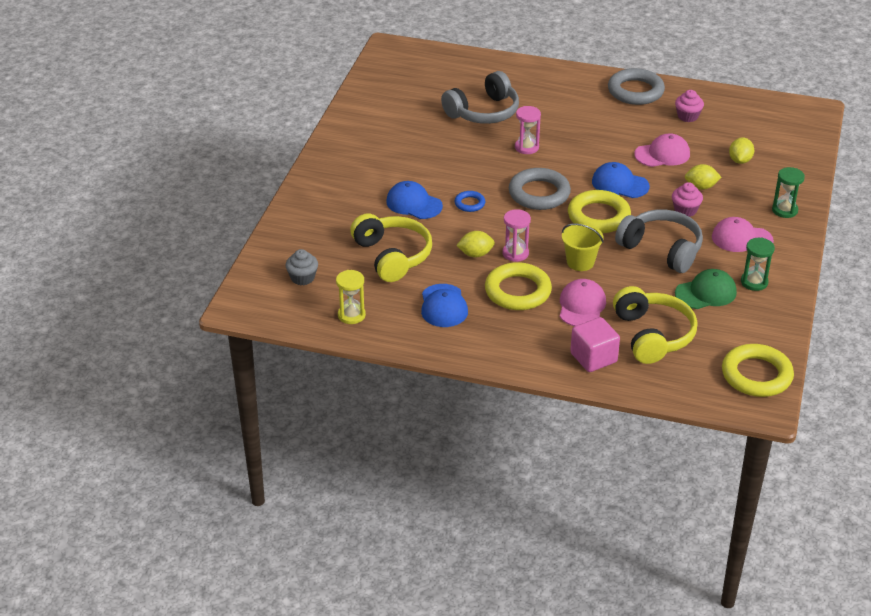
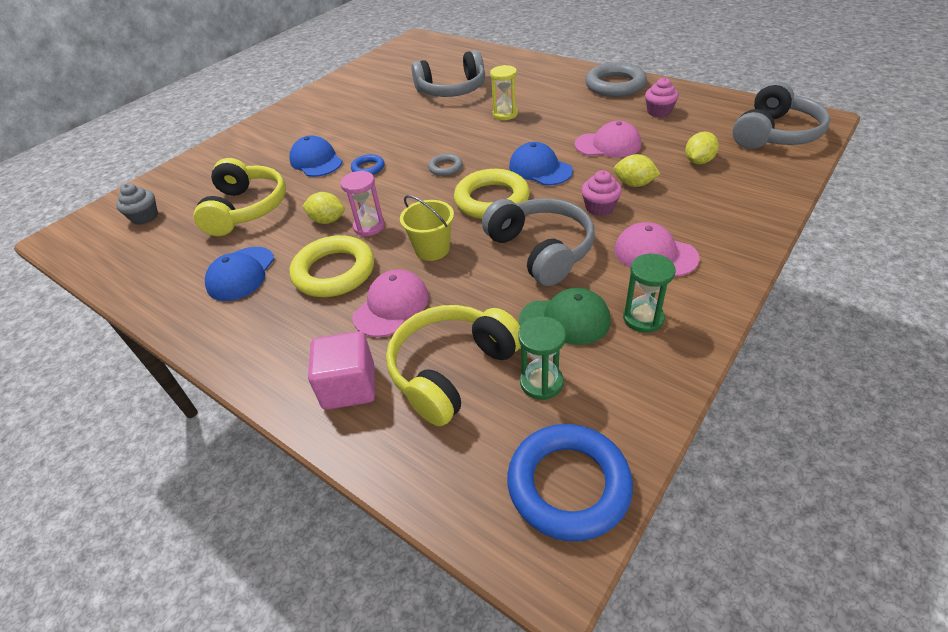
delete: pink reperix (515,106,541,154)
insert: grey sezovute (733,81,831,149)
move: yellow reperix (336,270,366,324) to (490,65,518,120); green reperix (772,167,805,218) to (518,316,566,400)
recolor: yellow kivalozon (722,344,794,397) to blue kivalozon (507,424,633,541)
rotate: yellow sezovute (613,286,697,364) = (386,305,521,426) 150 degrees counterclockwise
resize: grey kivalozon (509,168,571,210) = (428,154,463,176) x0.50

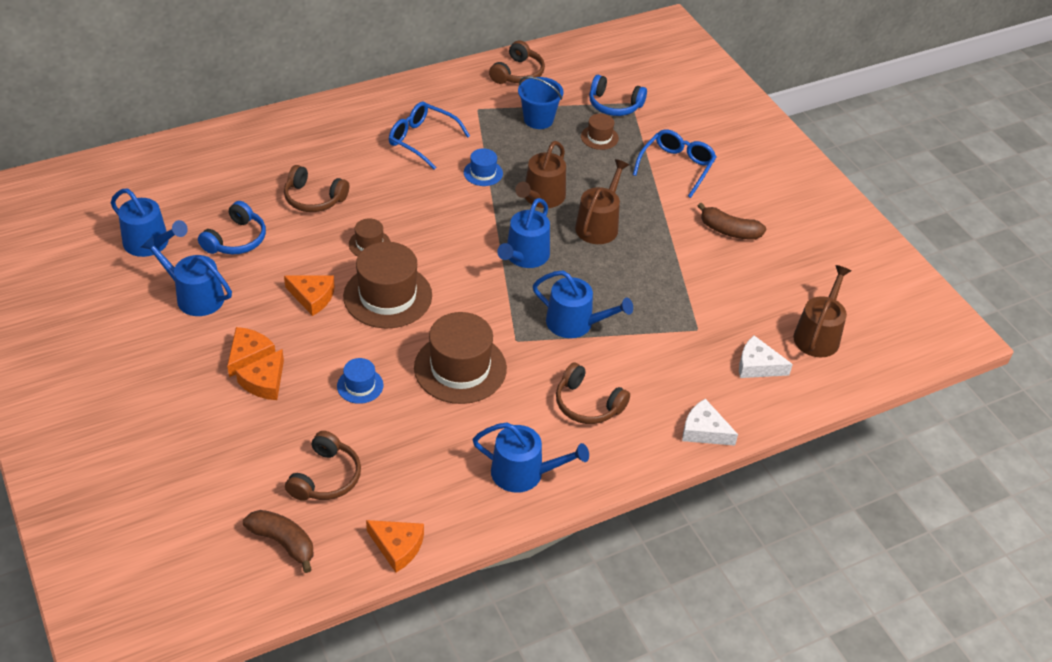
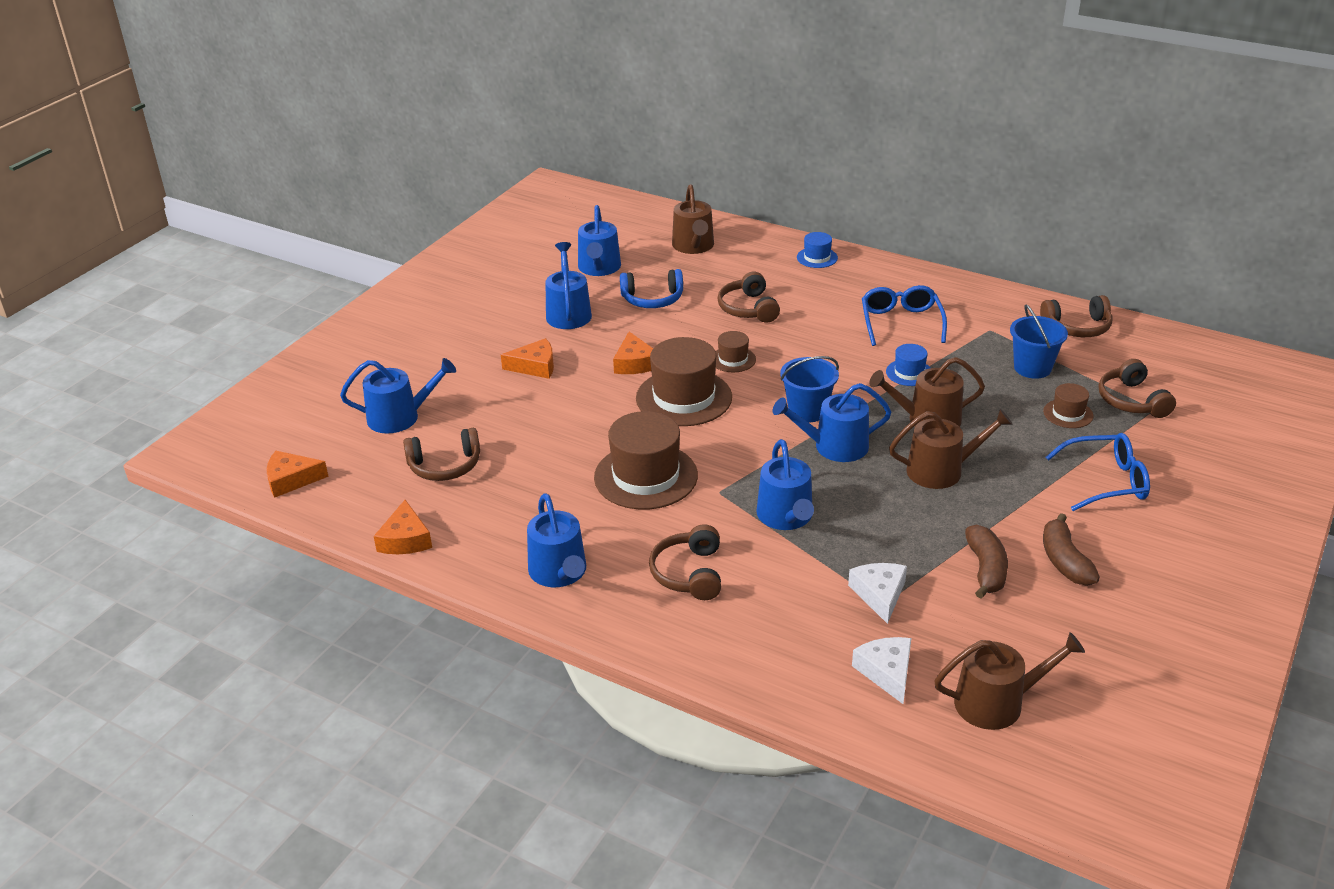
insert: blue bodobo (340,358,456,433); brown bodobo (672,184,714,254); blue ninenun (780,356,839,422)
move: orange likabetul (236,349,284,400) to (266,451,329,498); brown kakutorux (243,510,313,573) to (965,525,1008,599); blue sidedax (337,358,384,404) to (797,232,838,268); white likabetul (682,399,738,446) to (848,563,907,624)
recolor: blue sezovute (589,75,647,116) to brown sezovute (1098,359,1176,418)

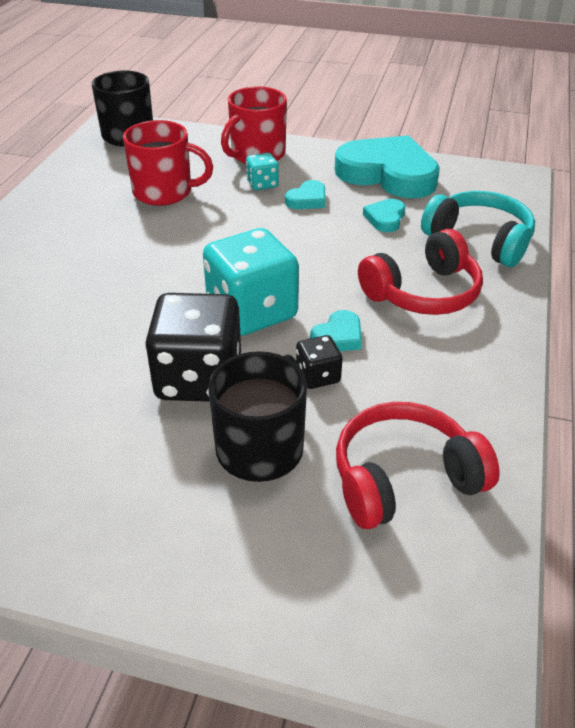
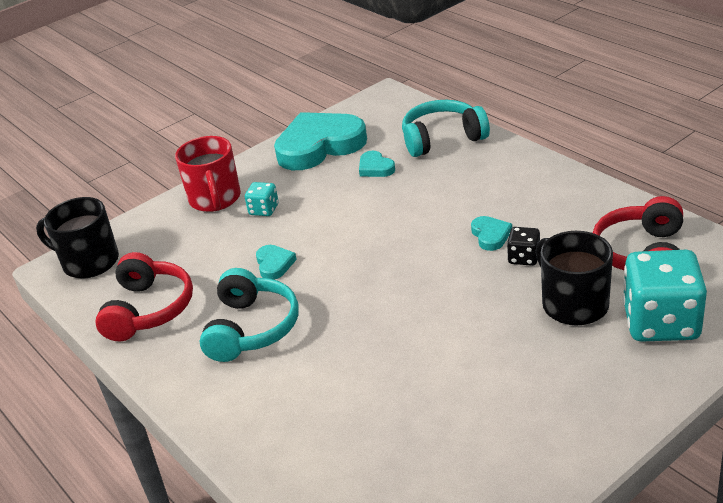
delete: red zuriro (123,120,213,206); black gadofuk (145,293,241,402)
insert: turquoise sezovute (200,268,299,362)
move: turquoise gadofuk (203,228,299,336) to (623,250,707,342); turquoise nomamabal (285,180,325,209) to (256,245,297,280); red sezovute (358,229,483,315) to (95,252,193,341)

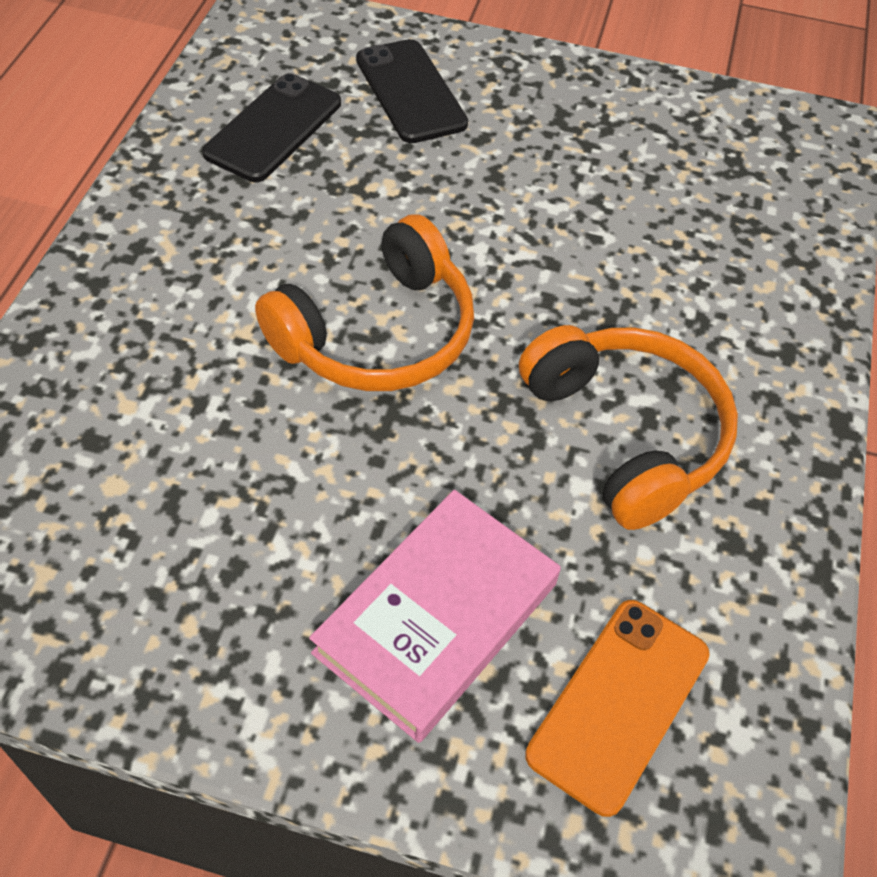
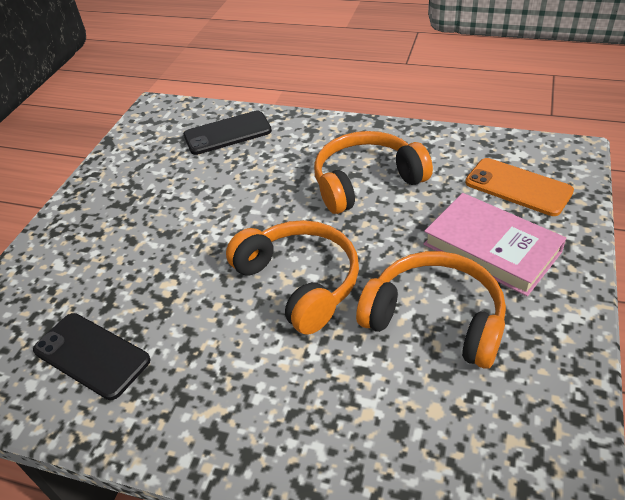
insert: orange sezovute (356,251,506,369)
move: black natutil (356,39,468,143) to (184,111,272,155)

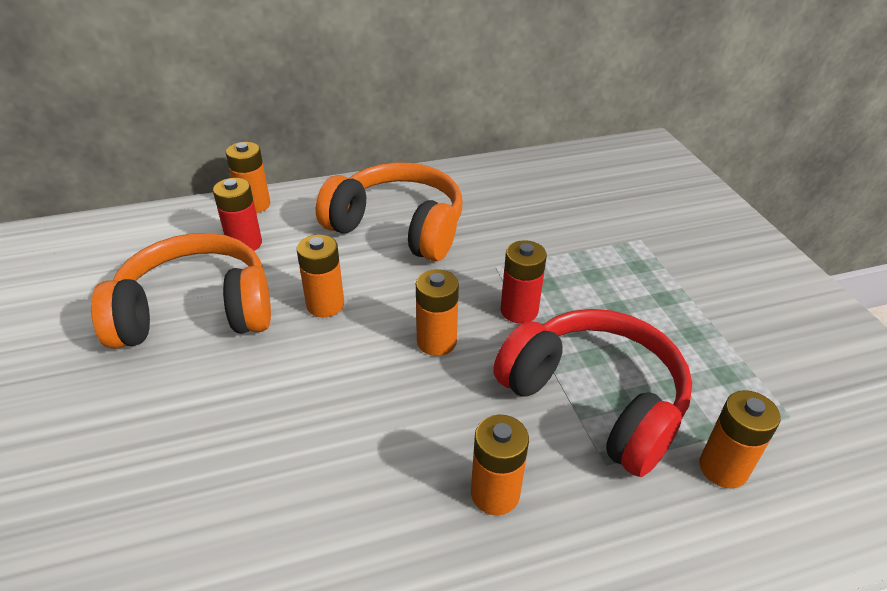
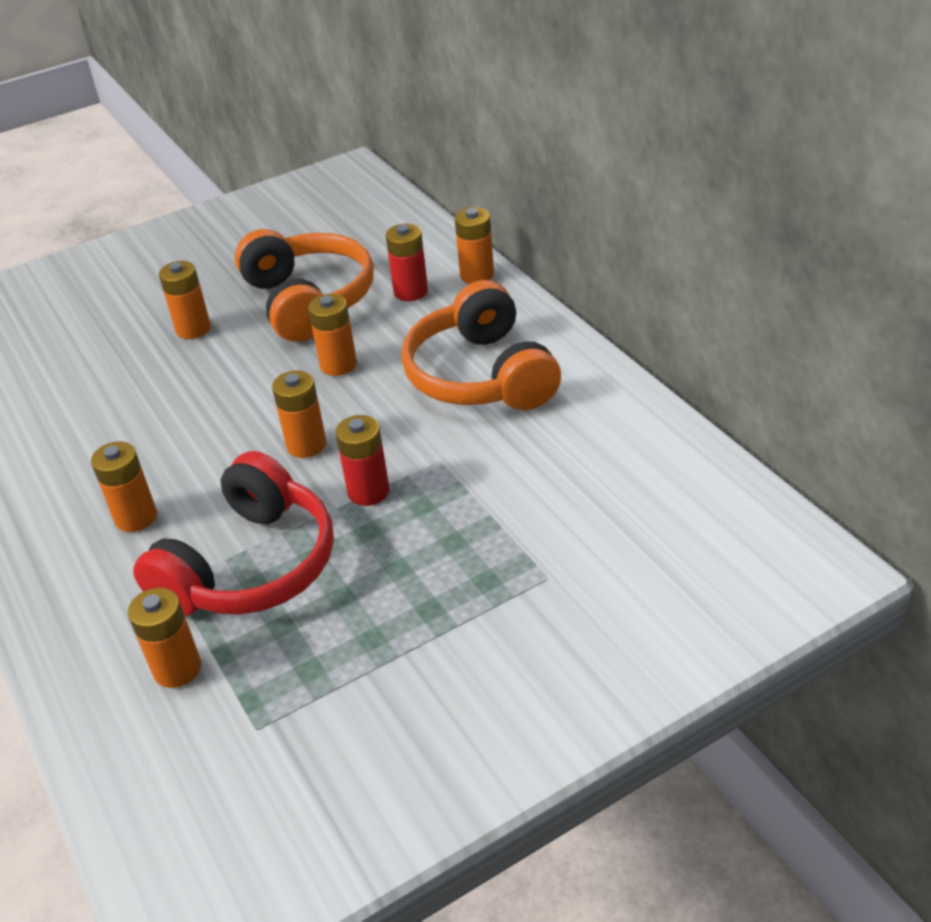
insert: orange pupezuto (159,261,211,339)
rotate: orange sezovute (316,162,462,261) = (401,280,561,410) 150 degrees clockwise

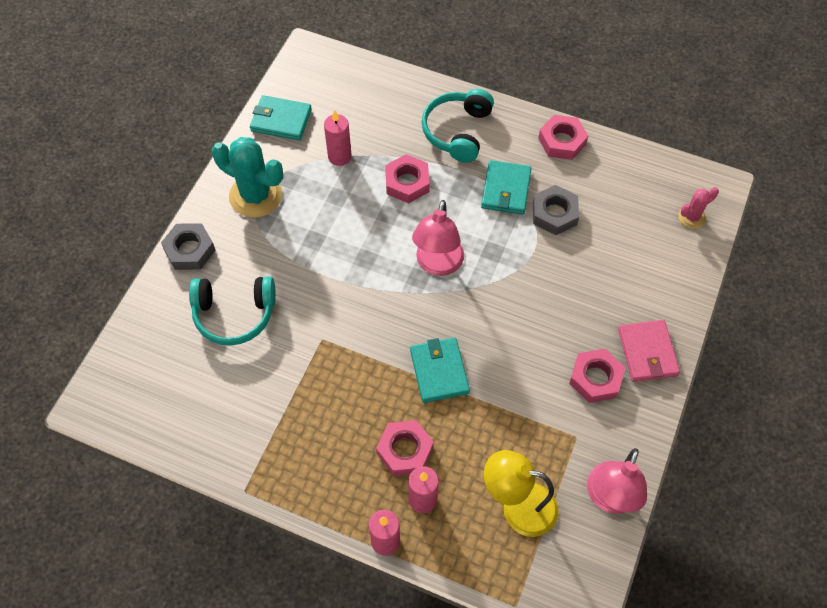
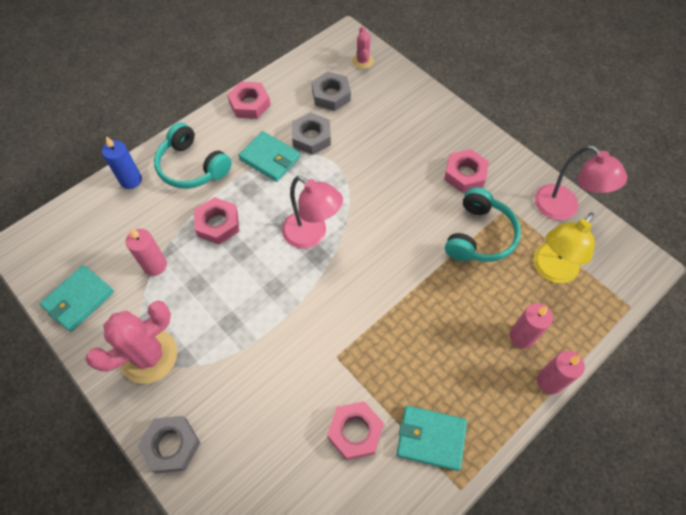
delete: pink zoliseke (618,320,680,382)
insert: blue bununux (102,136,142,189); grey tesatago (311,72,351,111)
move: turquoise sezovute (189,276,276,346) to (445,187,521,262); pink tesatago (376,420,434,476) to (327,401,384,460); turquoise zoliseke (410,337,470,403) to (397,406,467,471)
recolor: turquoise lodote (212,137,283,218) to pink lodote (86,300,177,384)

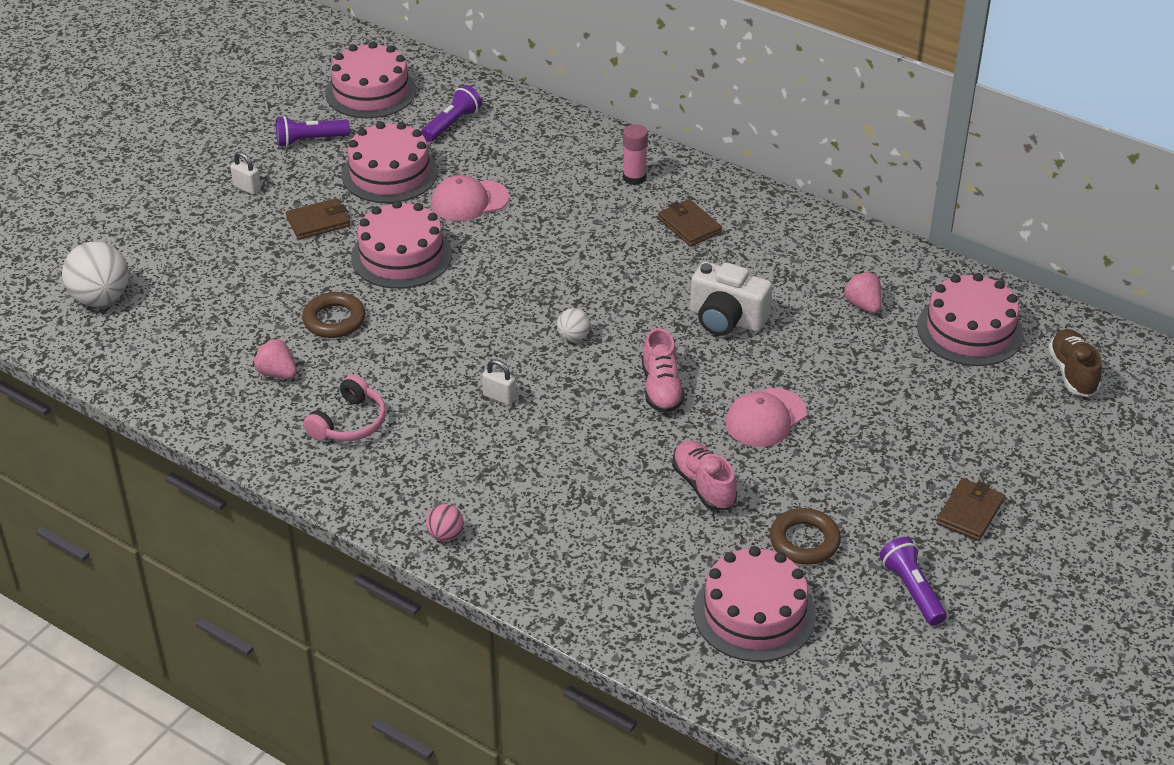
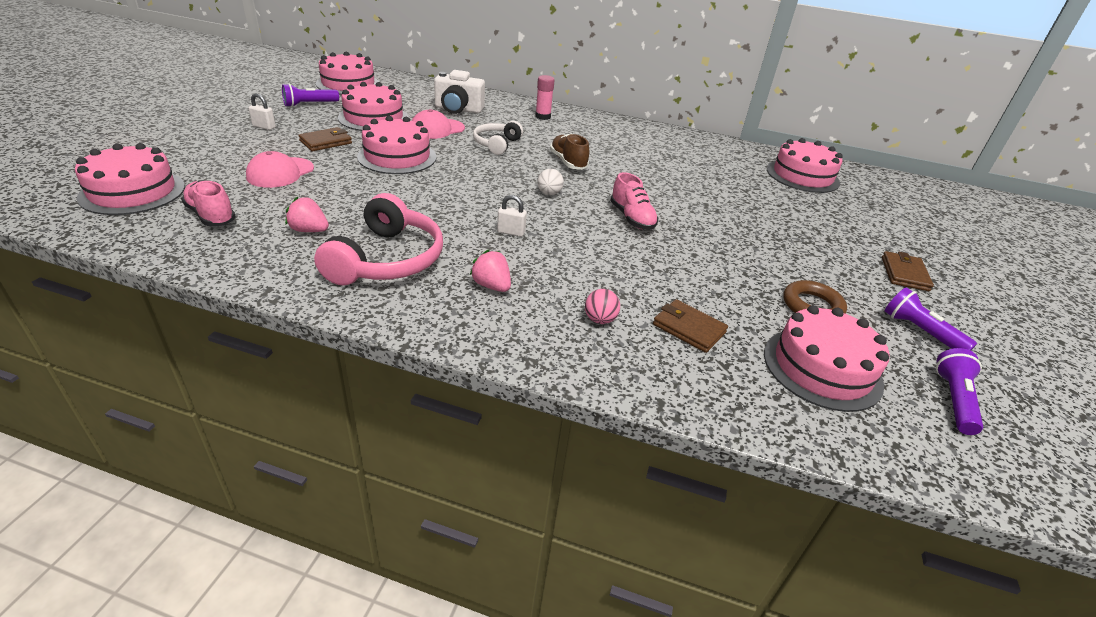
delete: brown kivalozon (302,292,366,338)
insert: white sezovute (473,121,523,155)
move: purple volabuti (421,85,482,142) to (936,348,983,435); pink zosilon (426,504,464,542) to (585,289,620,324); brown zoliseke (658,199,722,247) to (653,299,728,353); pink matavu (672,440,737,510) to (181,180,236,226); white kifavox (690,262,772,336) to (434,70,485,114); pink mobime (725,388,807,447) to (246,151,314,188); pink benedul (842,271,882,313) to (470,250,511,292); brown matavu (1048,329,1102,397) to (550,134,589,170)
replace: white zosilon (62,242,129,307) to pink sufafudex (75,143,185,215)
resize: pink sezovute (303,375,386,442) = (314,193,443,285) x1.65

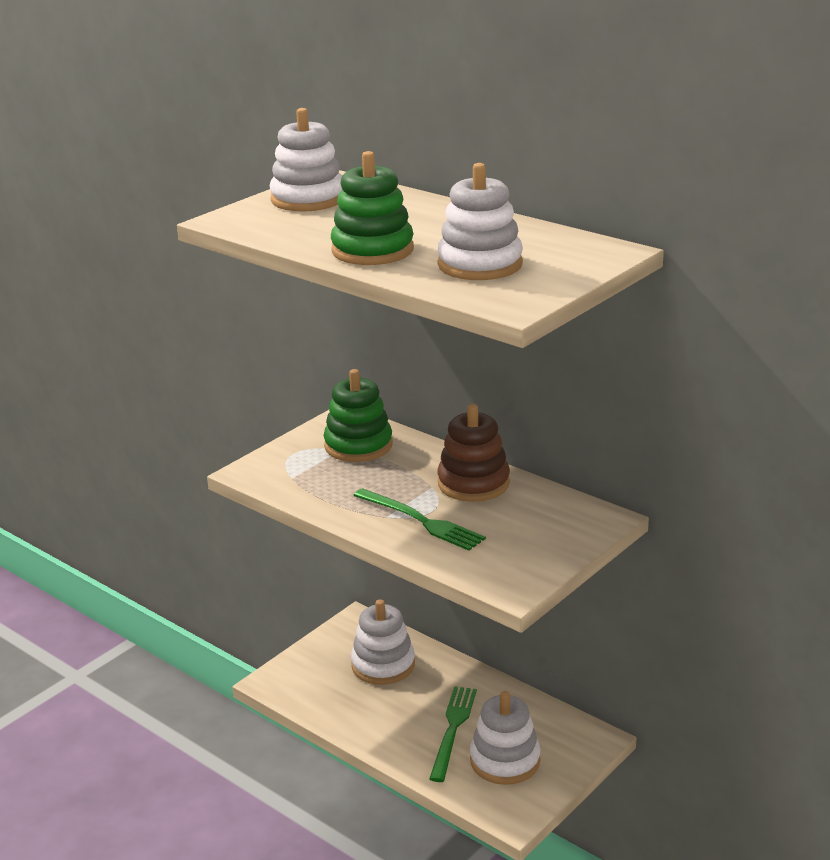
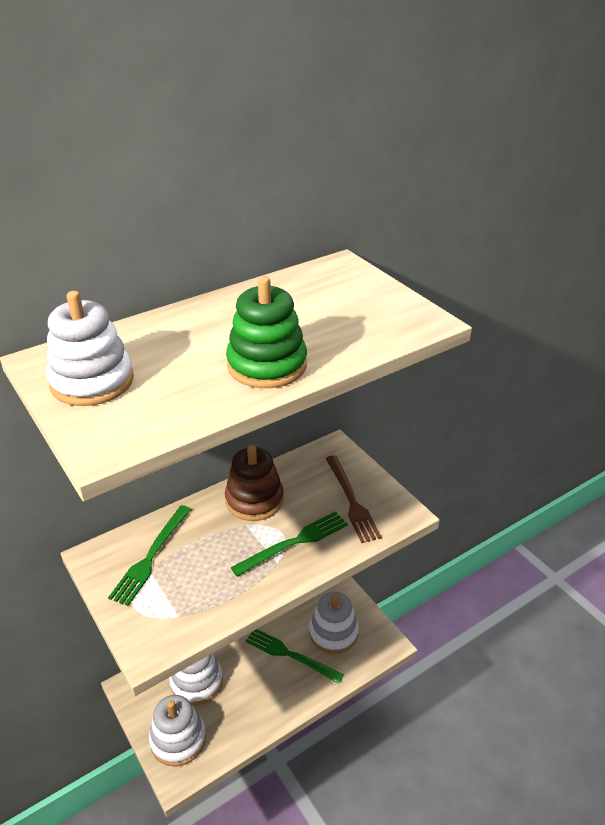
insert: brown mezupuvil (325,455,382,543)
move: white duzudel (437,163,523,280) to (149,695,206,767)
replace: green duzudel (324,369,393,462) to green mezupuvil (108,505,191,606)

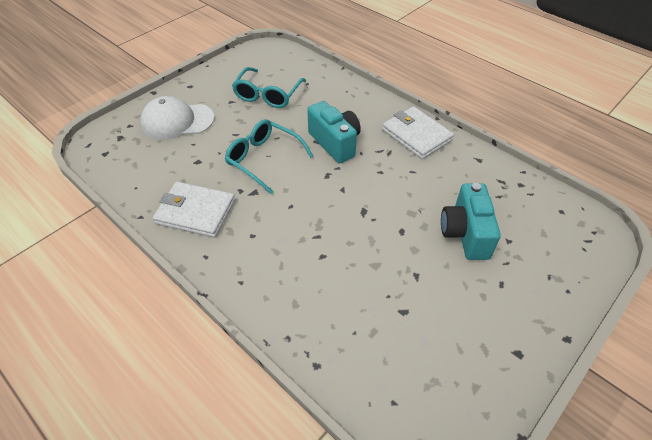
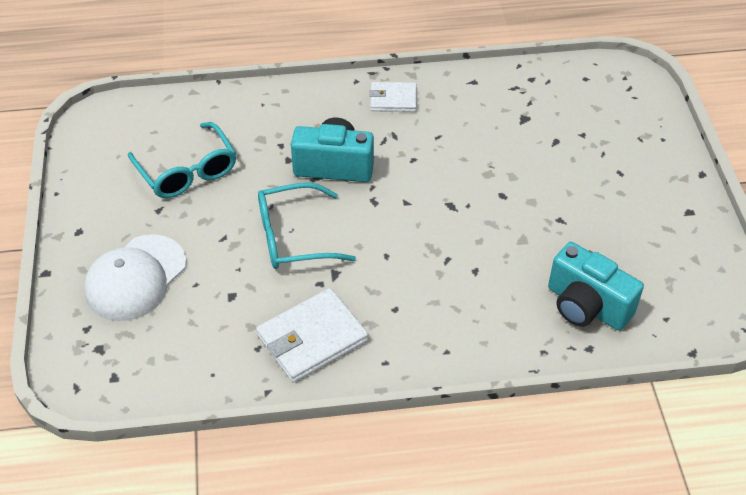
move: turquoise kifavox (441,183,501,260) to (548,242,644,330)
resize: white zoliseke (382,106,454,159) = (369,82,417,112) x0.62

